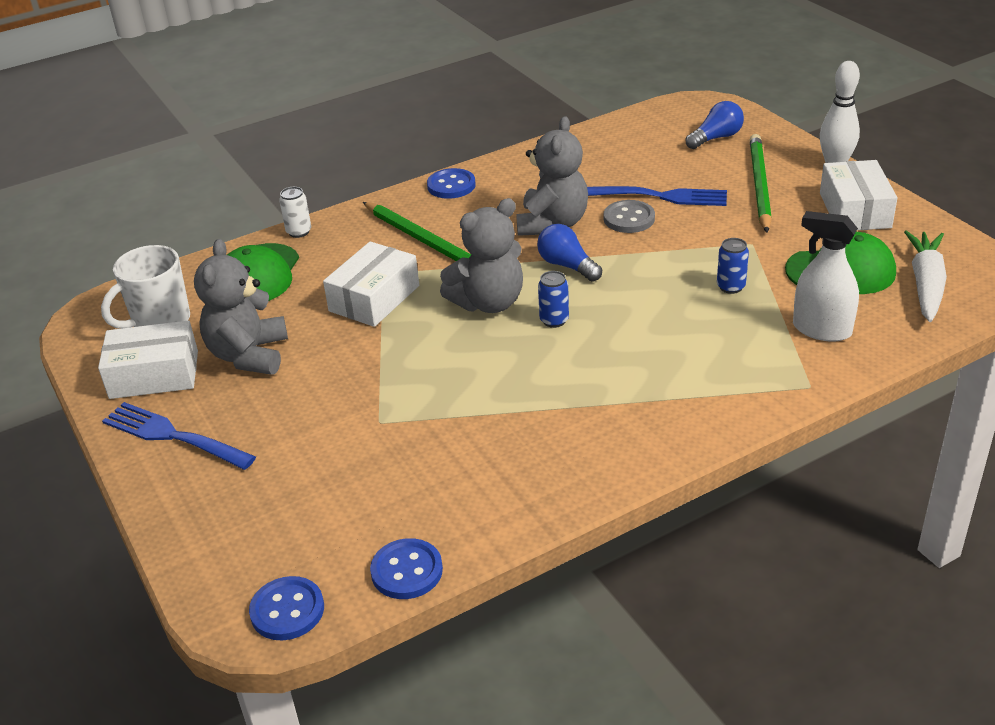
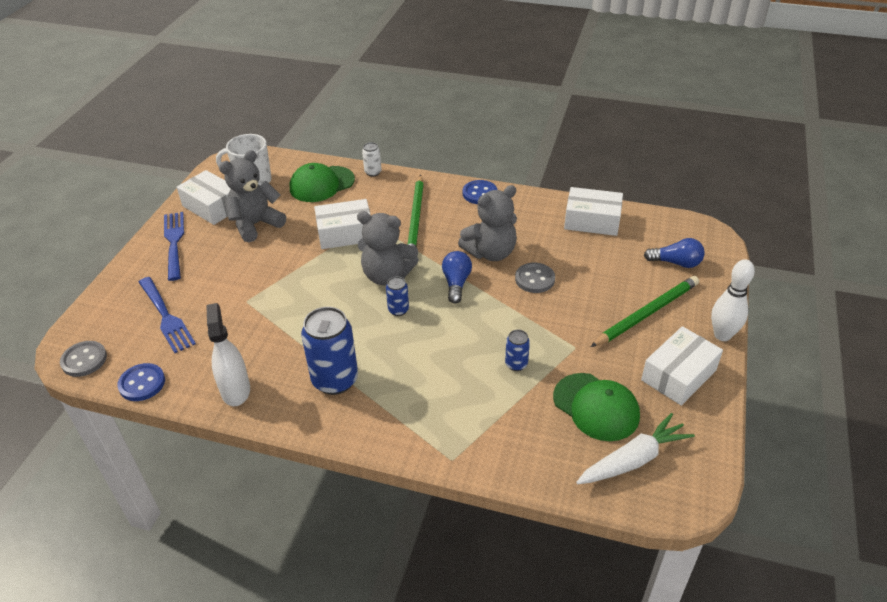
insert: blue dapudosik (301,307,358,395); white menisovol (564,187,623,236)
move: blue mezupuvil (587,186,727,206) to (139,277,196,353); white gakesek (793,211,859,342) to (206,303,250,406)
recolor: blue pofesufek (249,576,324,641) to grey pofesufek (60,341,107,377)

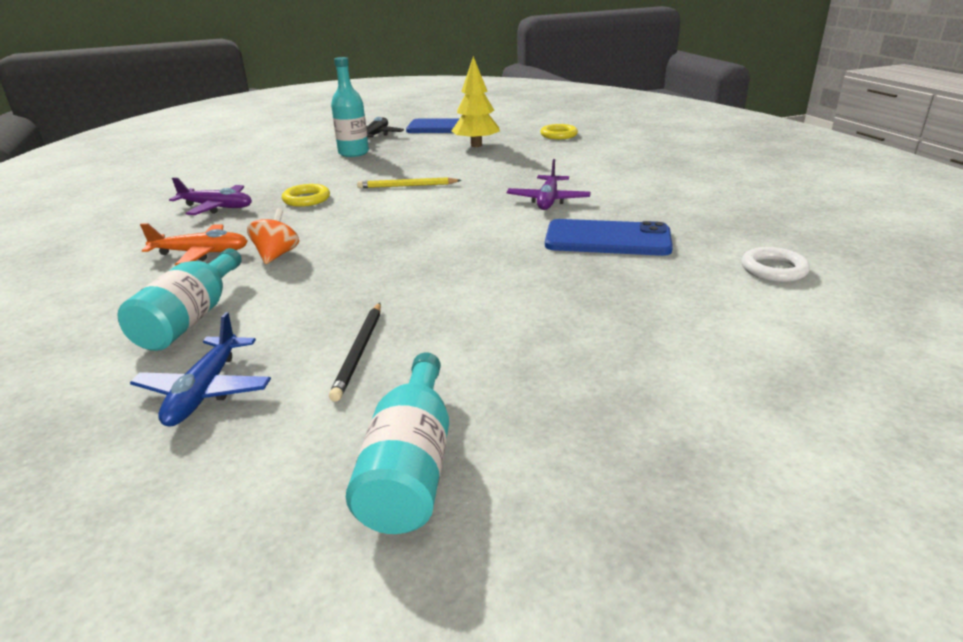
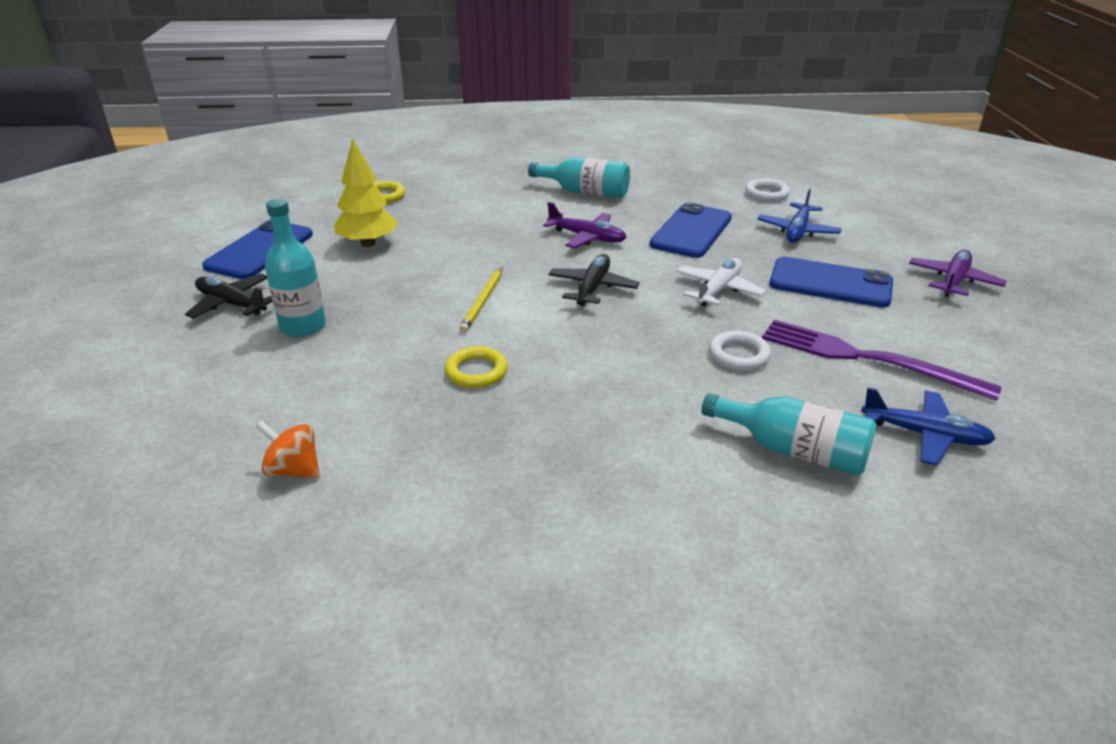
delete: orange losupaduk (140,223,248,266)
insert: black losupaduk (549,254,640,306); white losupaduk (677,258,766,307); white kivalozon (709,331,771,371); blue losupaduk (757,188,842,243); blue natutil (769,257,893,308)
move: purple losupaduk (169,177,252,215) to (909,250,1007,297); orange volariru (247,208,299,264) to (256,421,320,478); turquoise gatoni (346,353,449,534) to (528,157,630,198)
replace: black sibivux (329,303,381,402) to purple mezupuvil (762,319,1002,401)

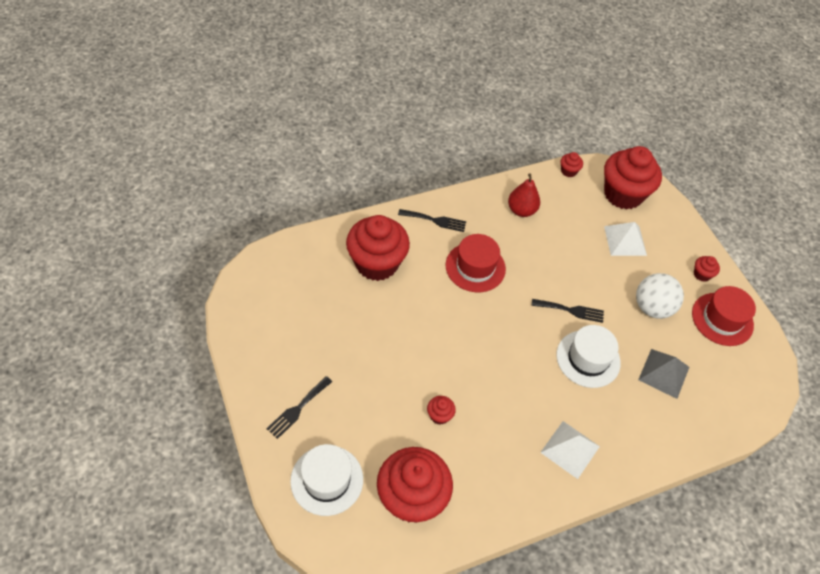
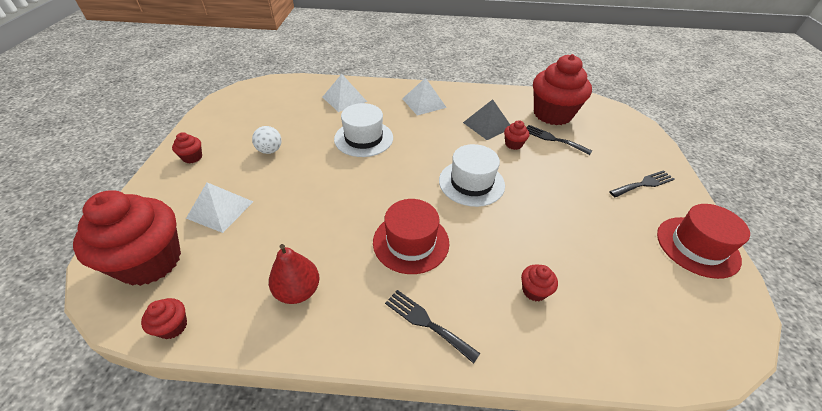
insert: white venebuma (322,74,367,112)
move: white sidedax (290,444,363,516) to (439,144,505,207); black mezupuvil (531,299,604,323) to (527,125,592,155); grey venebuma (638,349,689,399) to (463,99,510,140); red sidedax (692,286,756,346) to (657,204,750,279)
resize: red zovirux (346,215,410,281) = (521,264,558,301) x0.41; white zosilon (636,273,684,319) = (252,126,282,154) x0.61

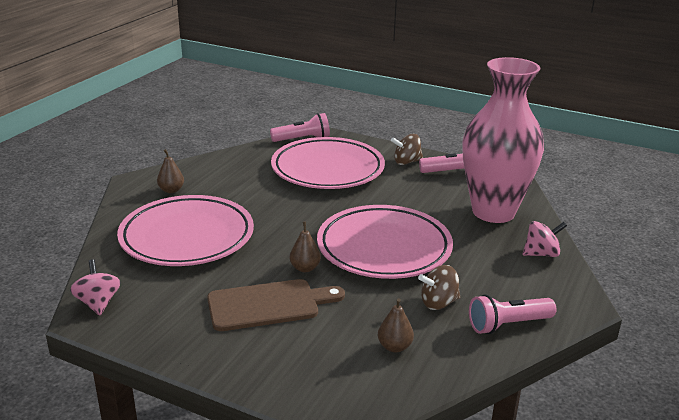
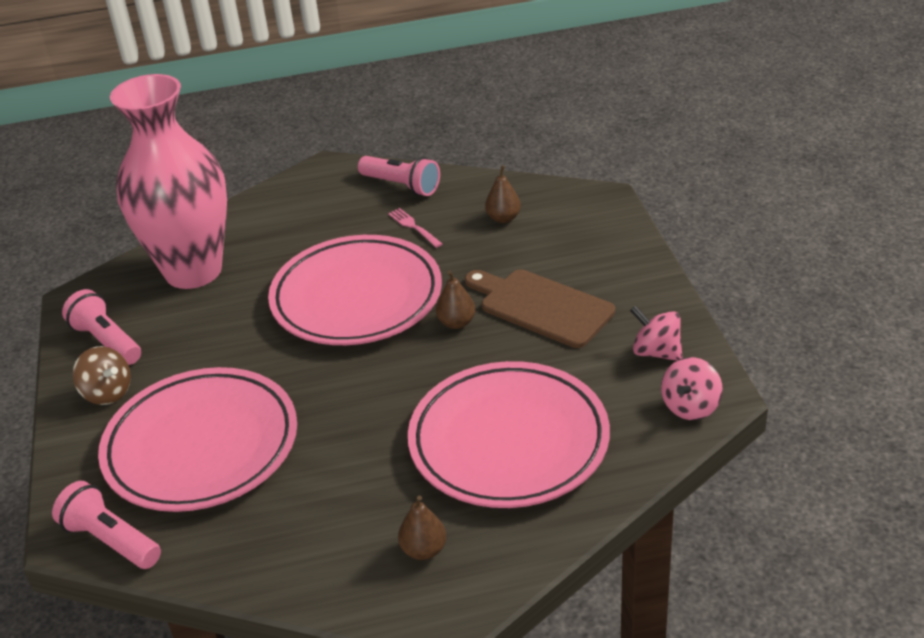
move: pink volariru (523,221,567,257) to (630,306,683,361)
replace: brown volariru (418,265,460,310) to pink mezupuvil (388,208,442,248)

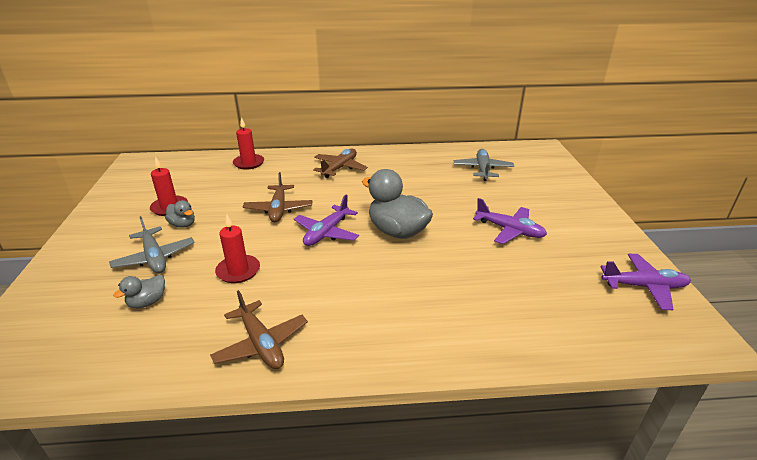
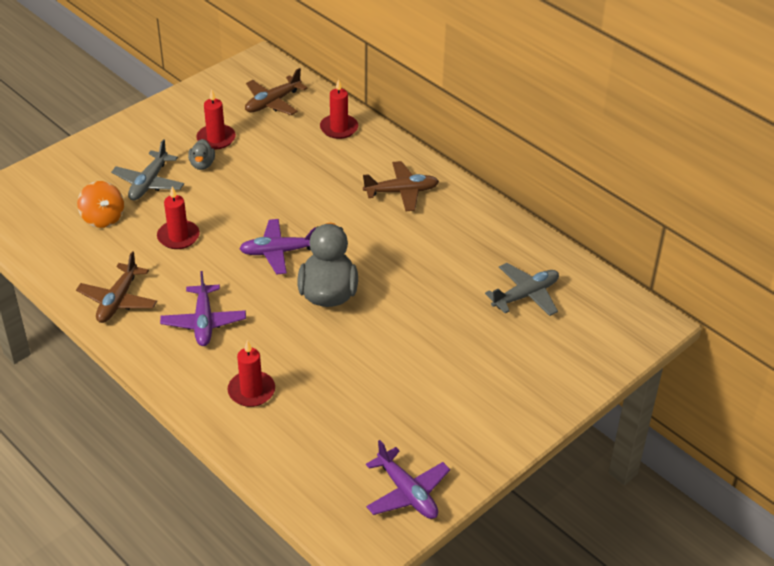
insert: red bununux (227,340,275,407)
move: brown losupaduk (243,172,312,222) to (245,68,308,115); purple losupaduk (473,198,547,244) to (160,271,246,346)
replace: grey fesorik (113,275,165,308) to orange volariru (77,181,124,228)

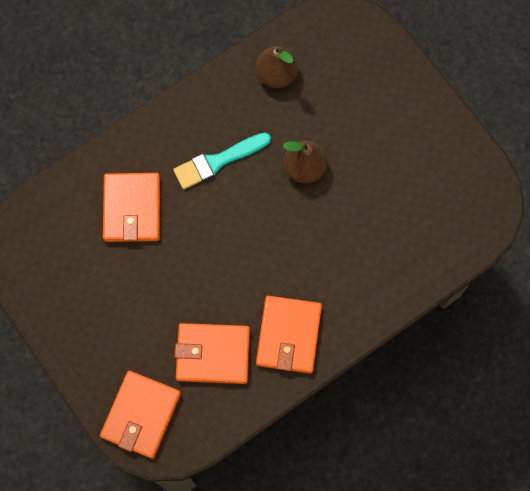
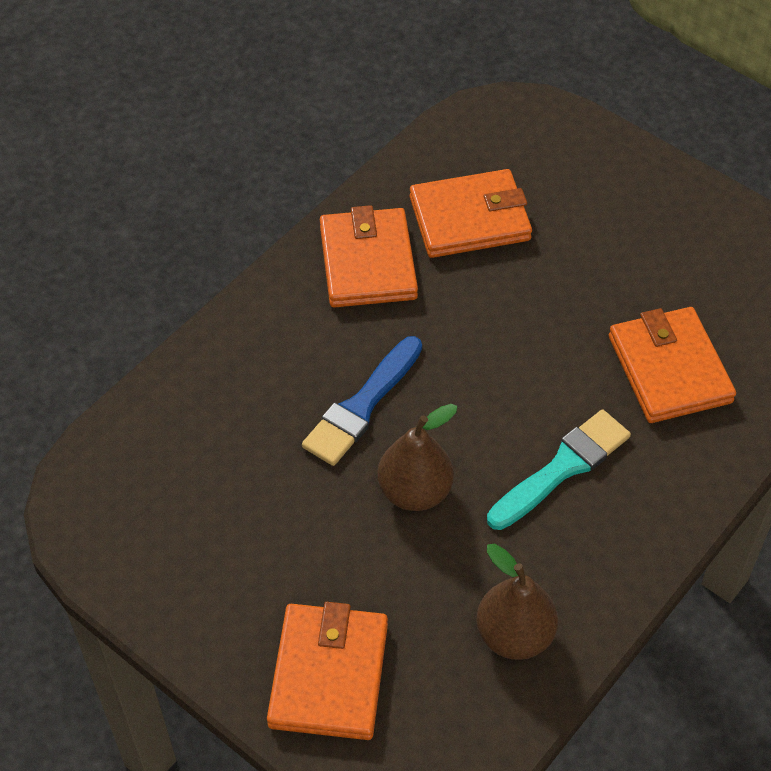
insert: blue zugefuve (302,336,422,466)
move: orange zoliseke (100,371,181,459) to (267,602,388,740)

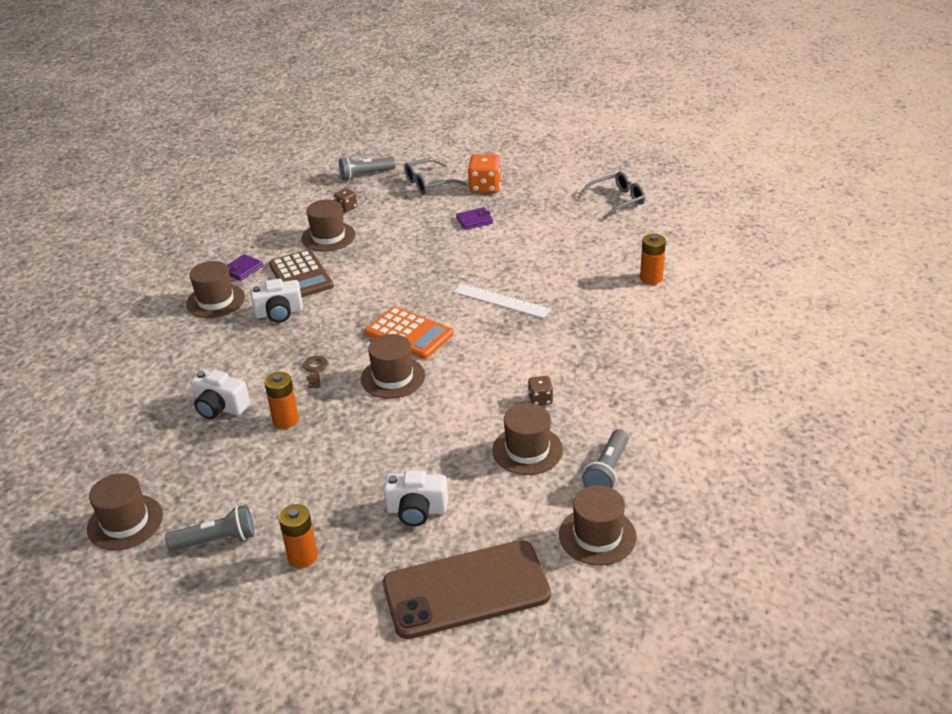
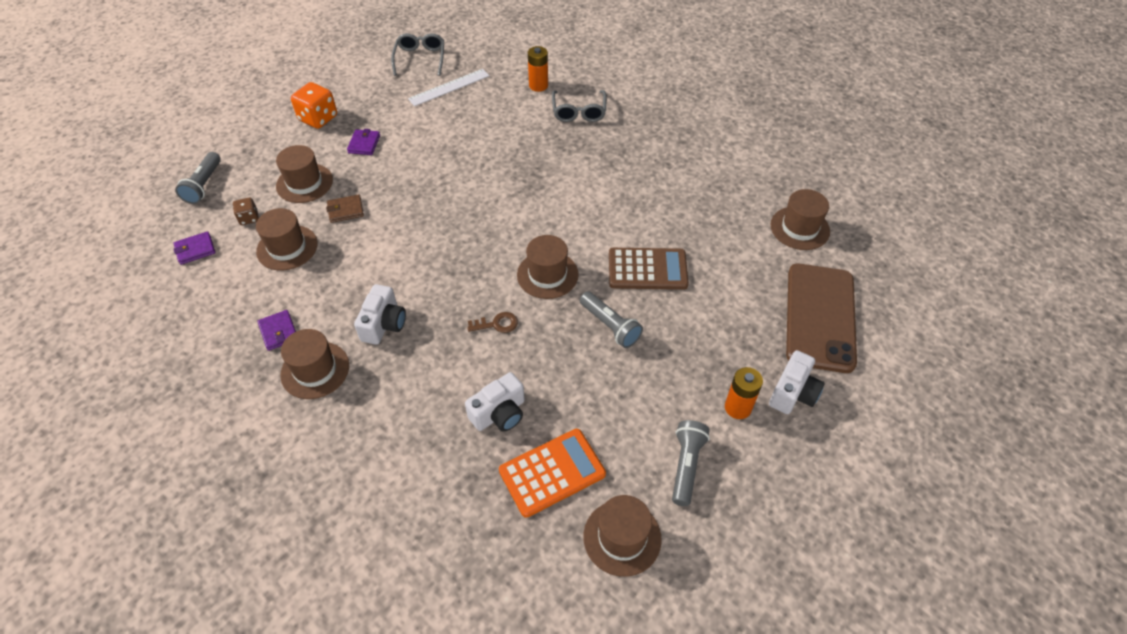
delete: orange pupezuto (264,372,299,429); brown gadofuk (528,376,553,405)
insert: purple zoliseke (173,231,215,265); brown zoliseke (326,194,364,223)
move: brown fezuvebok (269,249,334,297) to (609,248,689,290); orange fezuvebok (365,306,454,359) to (499,429,606,518); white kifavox (384,470,448,526) to (769,350,825,414); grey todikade (404,158,467,195) to (552,90,607,122); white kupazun (454,283,551,318) to (408,69,489,106); brown sidedax (492,403,563,475) to (276,145,333,203); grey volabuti (582,429,629,488) to (580,291,643,348)
rotate: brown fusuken (303,356,328,389) = (467,312,518,333) 150 degrees clockwise

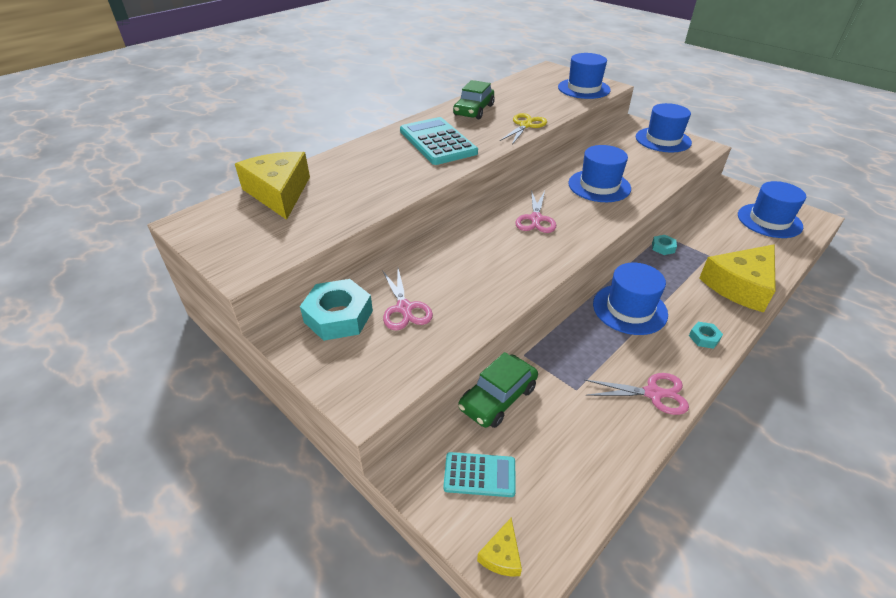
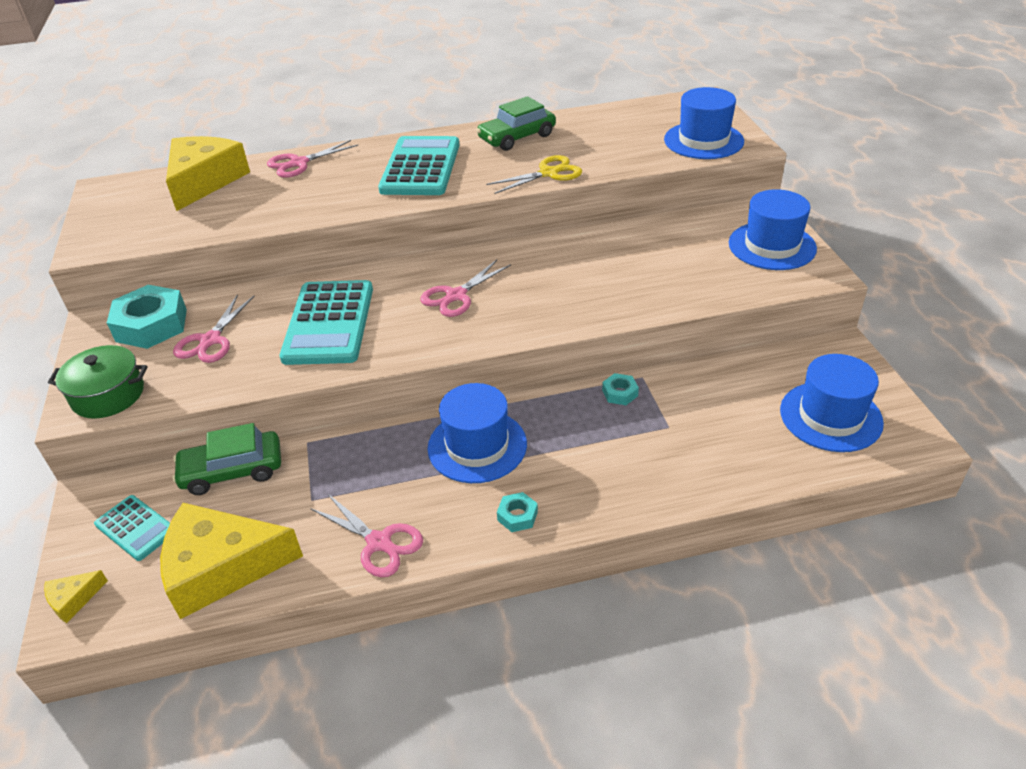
delete: blue sidedax (568,145,631,202)
insert: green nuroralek (48,345,147,419); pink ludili (267,140,358,178); turquoise fezuvebok (280,280,373,365)
move: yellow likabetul (699,244,776,313) to (160,503,303,619)

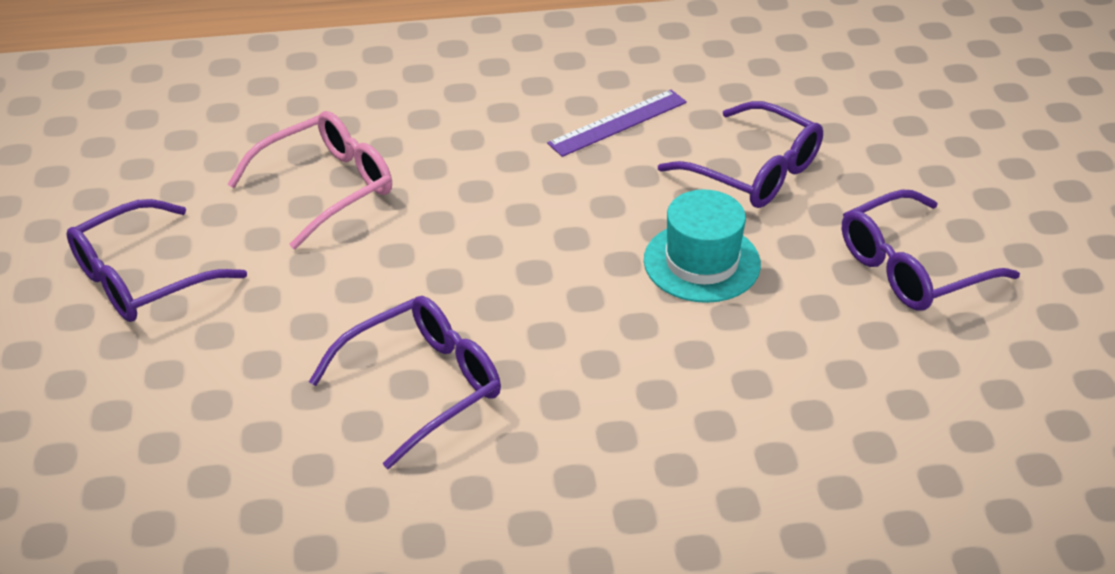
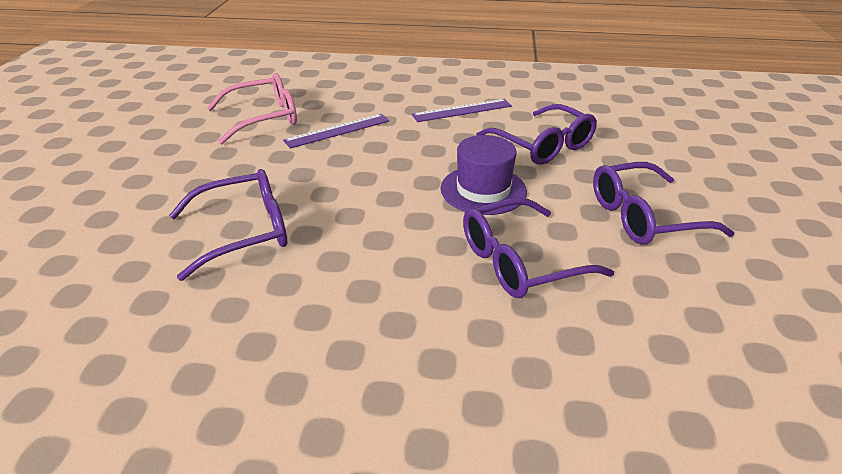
insert: purple kupazun (283,114,390,149)
move: purple todikade (67,199,247,322) to (463,197,614,298)
recolor: turquoise sidedax (644,189,761,303) to purple sidedax (441,135,527,215)

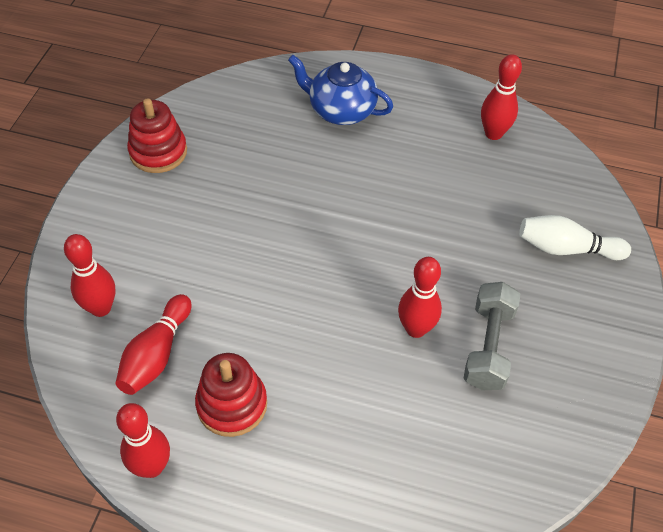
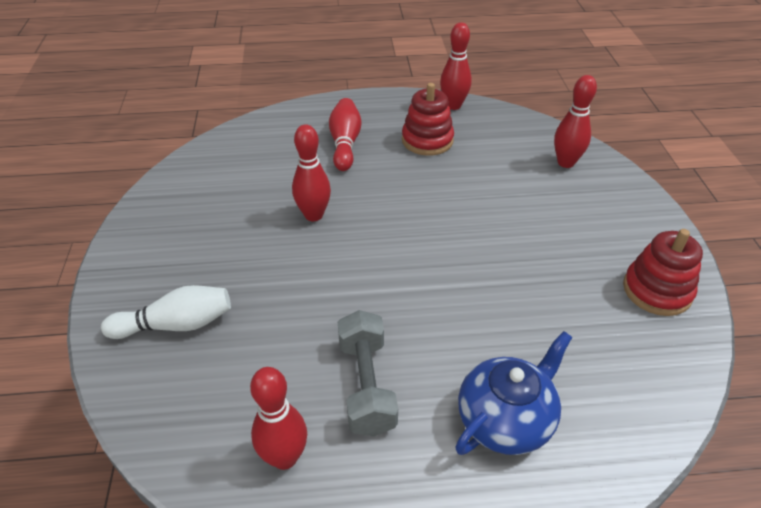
move: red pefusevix (115,294,191,395) to (329,98,362,171); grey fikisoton (464,282,520,390) to (338,310,398,437)
rotate: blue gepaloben (288,55,393,125) = (455,331,572,455) 45 degrees counterclockwise

